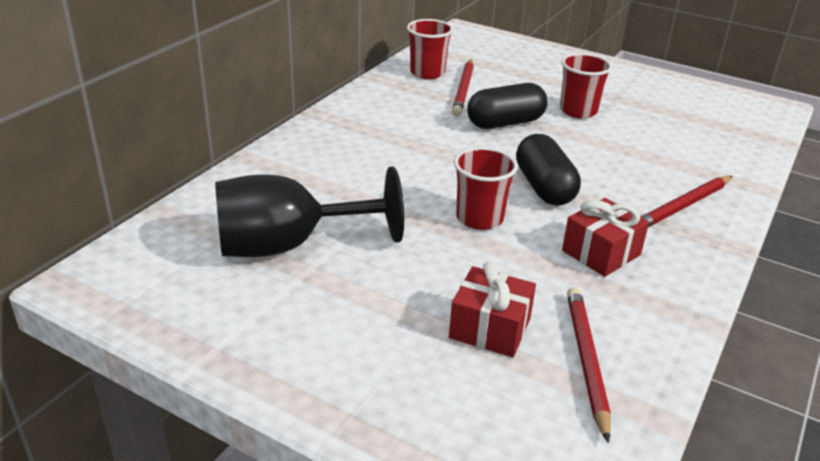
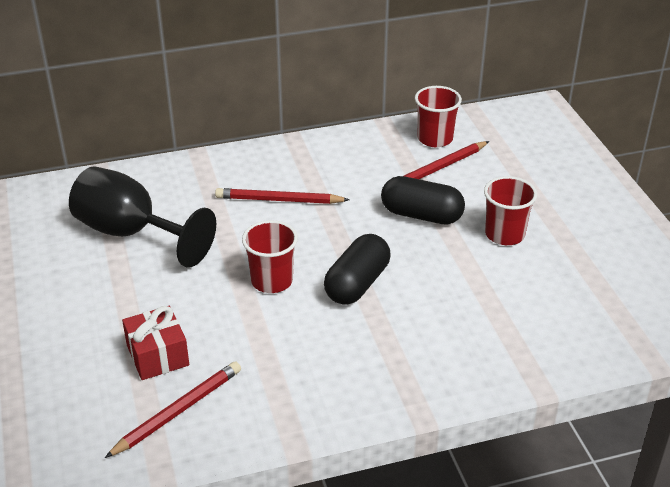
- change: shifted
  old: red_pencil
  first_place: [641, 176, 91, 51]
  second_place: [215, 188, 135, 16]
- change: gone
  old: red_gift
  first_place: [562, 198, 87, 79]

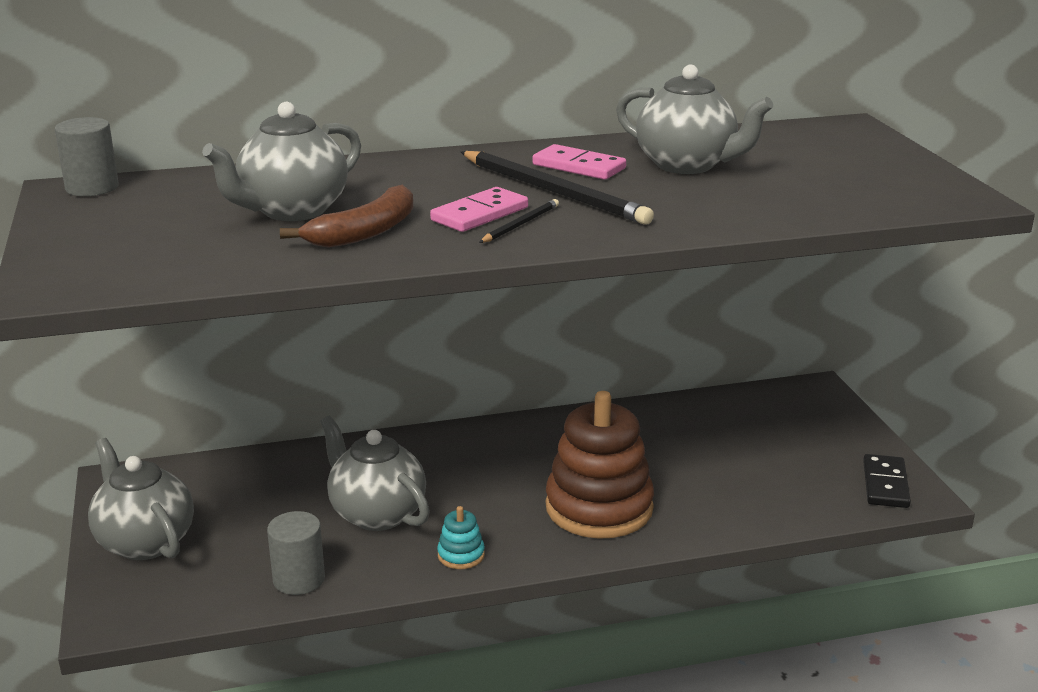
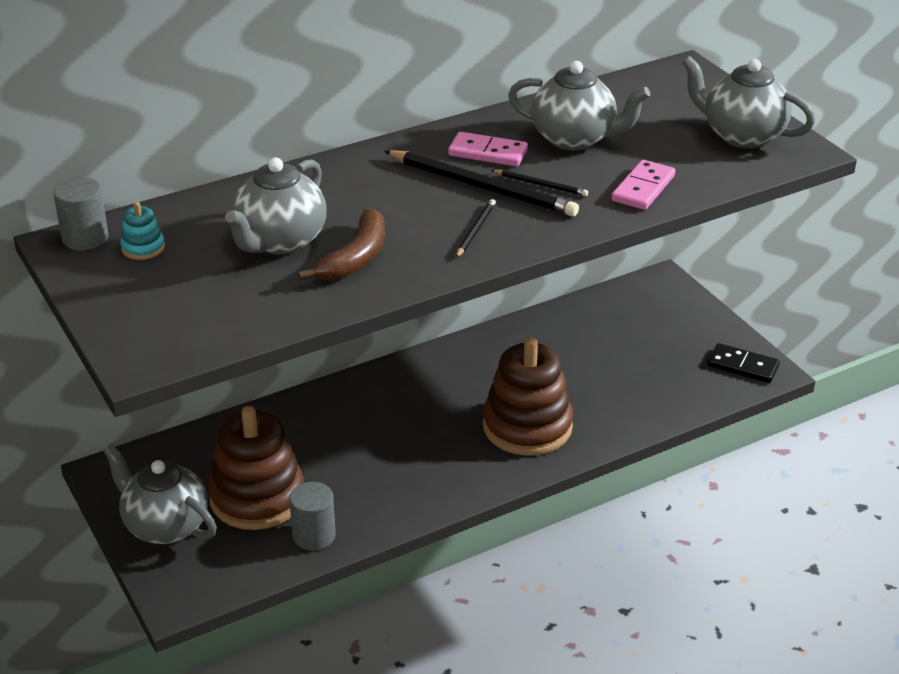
- change: shifted
  old: turquoise_stacking_toy
  first_place: [437, 506, 48, 63]
  second_place: [120, 202, 45, 58]
- change: new
  new: brown_stacking_toy
  second_place: [208, 406, 96, 124]
- change: new
  new: black_pencil
  second_place: [491, 170, 97, 26]
- change: shifted
  old: pink_domino
  first_place: [430, 187, 98, 45]
  second_place: [612, 160, 64, 50]
- change: shifted
  old: grey_teapot
  first_place: [320, 416, 110, 115]
  second_place: [682, 56, 133, 92]
- change: rotated
  old: black_domino
  first_place: [863, 454, 48, 54]
  second_place: [708, 343, 72, 40]
  degrees: -60

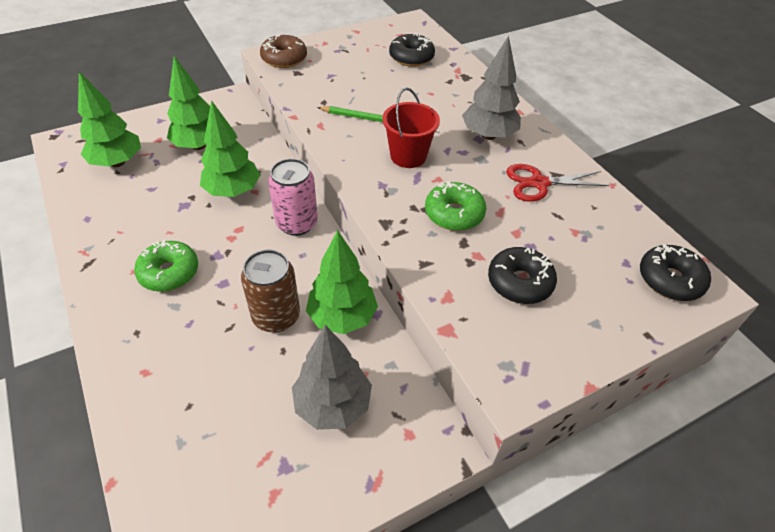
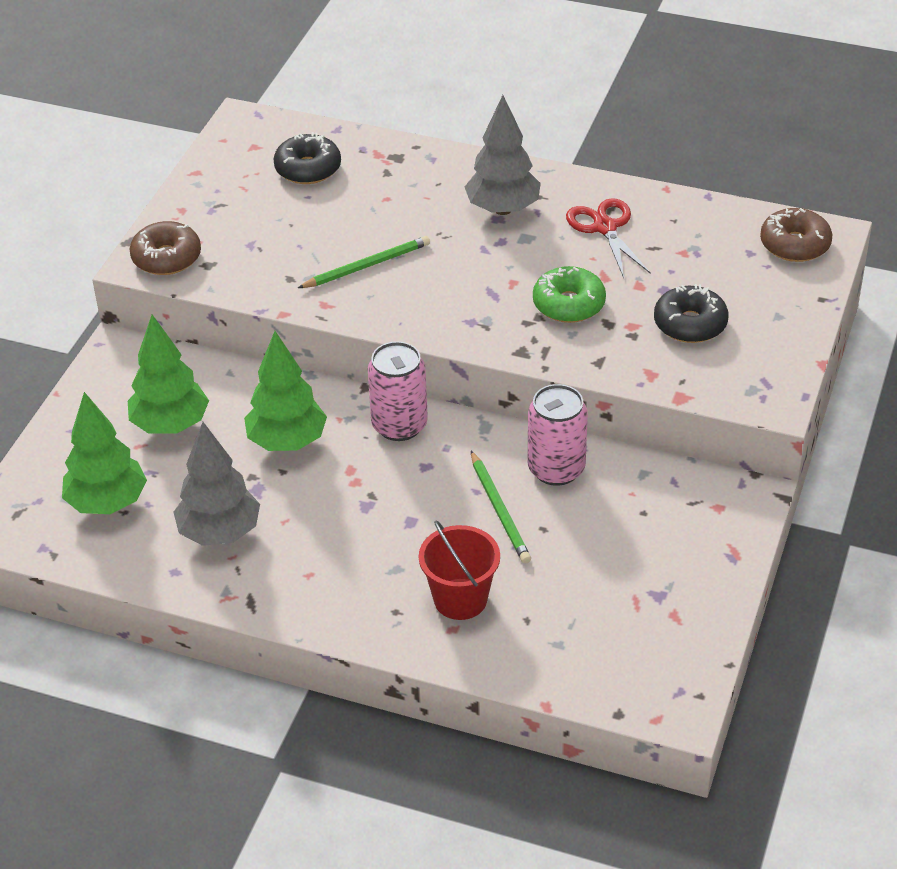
- change: shifted
  old: grey_tree
  first_place: [292, 325, 80, 105]
  second_place: [174, 422, 86, 124]
- change: shifted
  old: red_bucket
  first_place: [382, 88, 58, 80]
  second_place: [419, 521, 81, 99]
- change: swapped
  old: brown_can
  new: green_pencil
  first_place: [241, 249, 59, 84]
  second_place: [471, 451, 60, 113]
- change: swapped
  old: green_tree
  new: pink_can
  first_place: [306, 230, 72, 104]
  second_place: [528, 384, 60, 102]
- change: rotated
  old: red_scissors
  first_place: [506, 164, 103, 38]
  second_place: [566, 198, 85, 80]
  degrees: 120
- change: repainted
  old: black_donut
  new: brown_donut
  first_place: [640, 244, 71, 57]
  second_place: [760, 208, 72, 54]
- change: gone
  old: green_donut
  first_place: [134, 240, 64, 52]

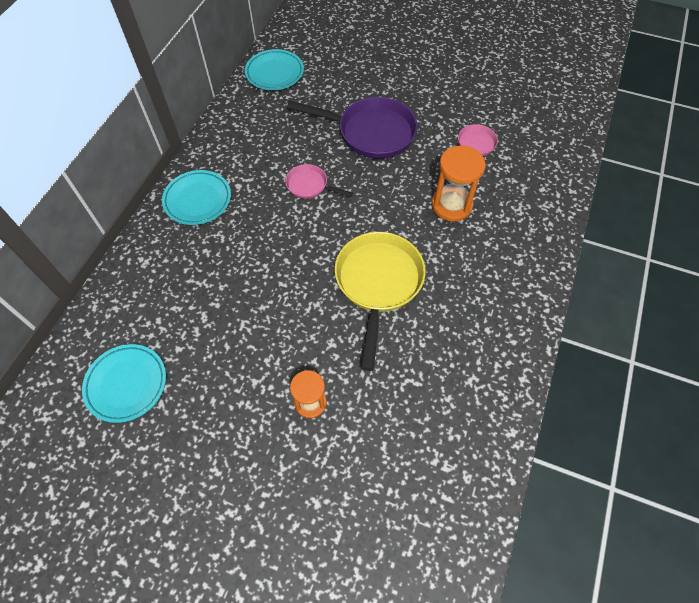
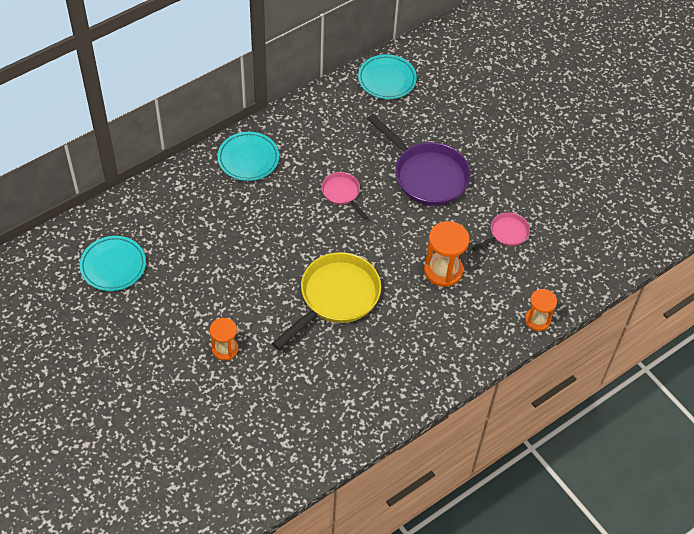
- change: new
  new: orange_hourglass
  second_place: [525, 289, 32, 42]

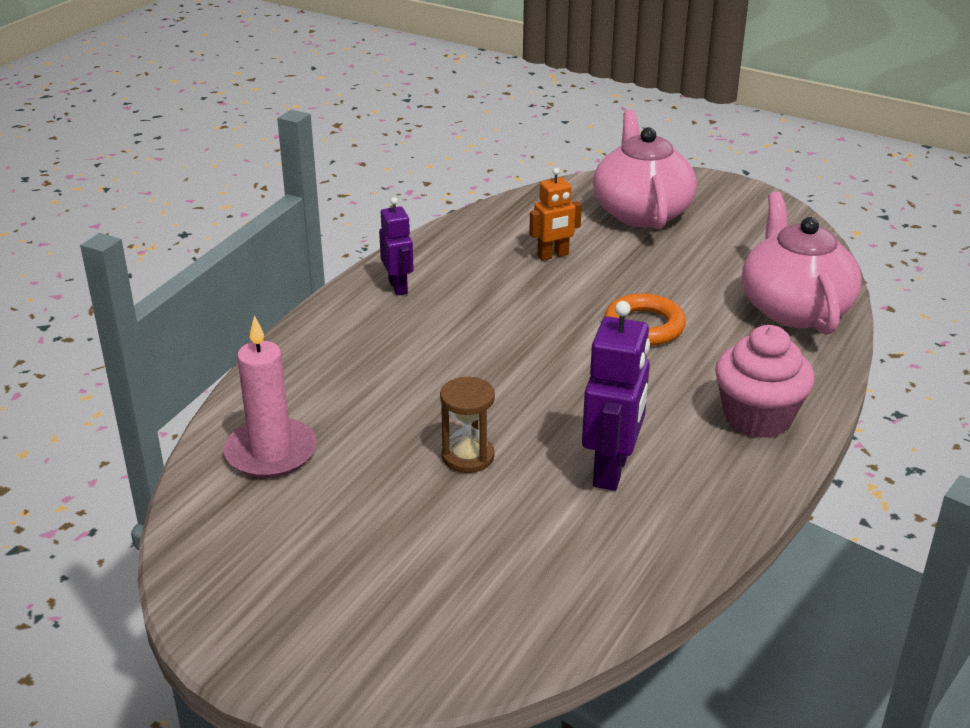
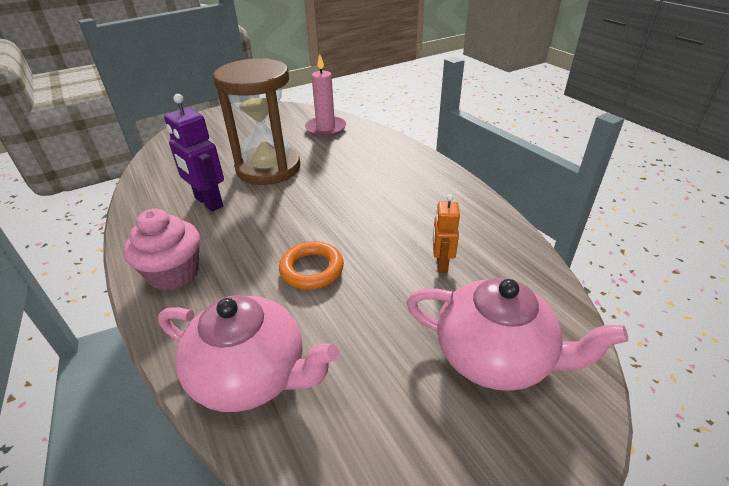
- change: scaled
  old: brown_hourglass
  first_place: [440, 377, 55, 96]
  second_place: [213, 58, 87, 127]
  factor: 2.37
- change: gone
  old: purple_robot
  first_place: [379, 197, 35, 99]

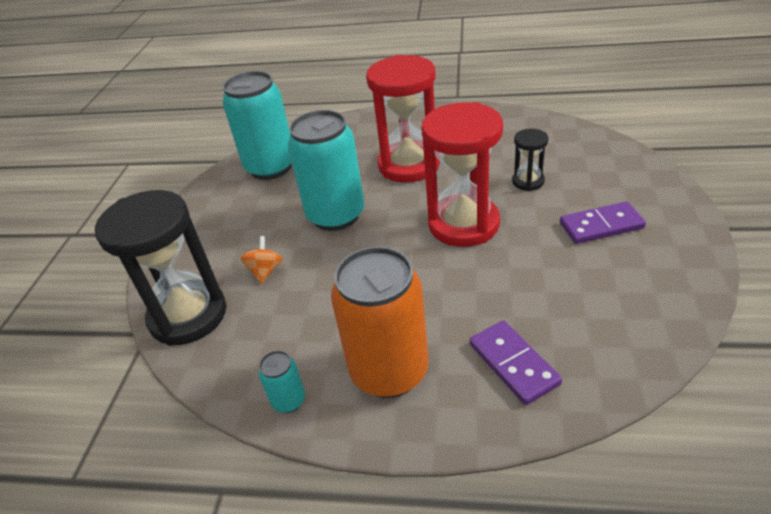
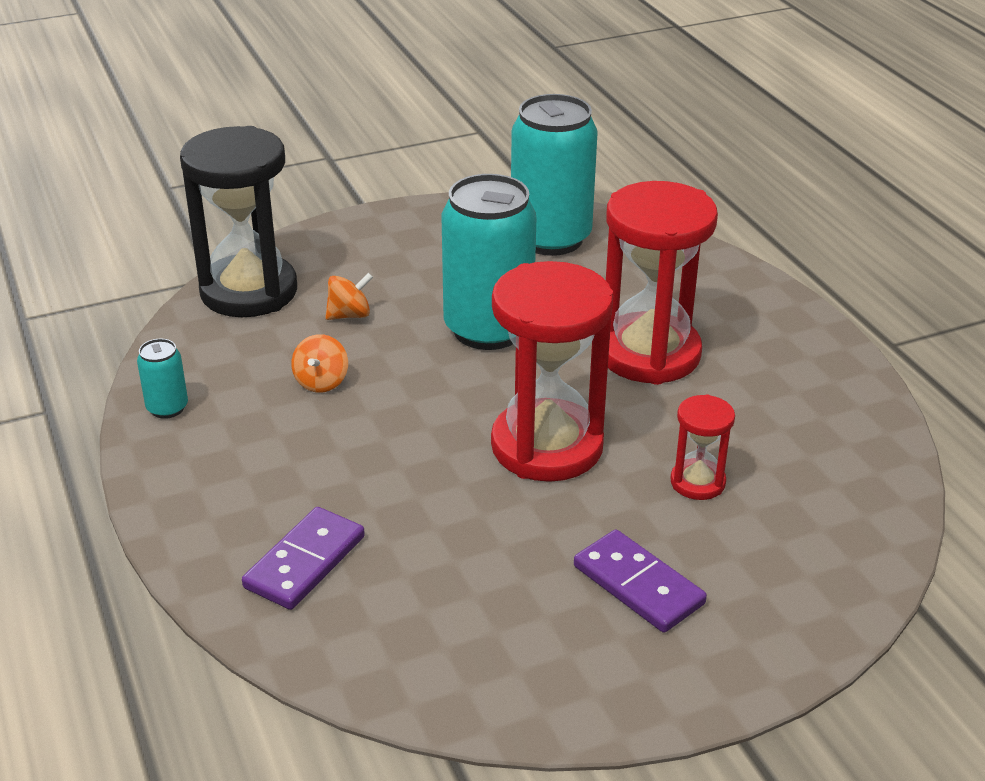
- change: new
  new: orange_spinning_top
  second_place: [291, 334, 57, 59]
- change: repainted
  old: black_hourglass
  new: red_hourglass
  first_place: [512, 129, 36, 62]
  second_place: [670, 394, 65, 106]
- change: gone
  old: orange_can
  first_place: [331, 246, 98, 152]

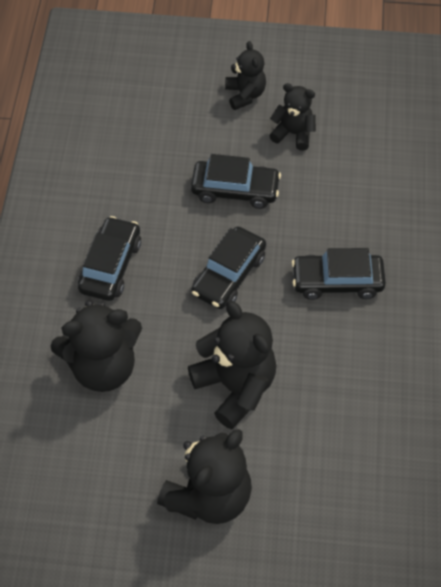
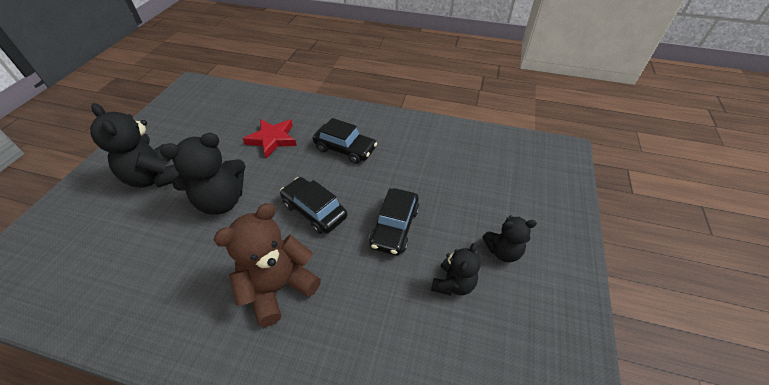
- change: swapped
  old: black_car
  new: brown_teddy_bear
  first_place: [292, 248, 94, 52]
  second_place: [213, 203, 108, 124]
- change: swapped
  old: black_teddy_bear
  new: red_star
  first_place: [51, 300, 91, 92]
  second_place: [242, 119, 55, 39]

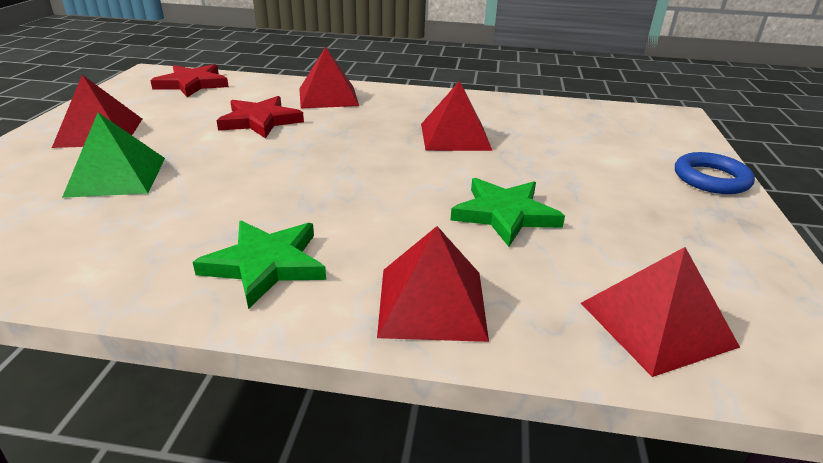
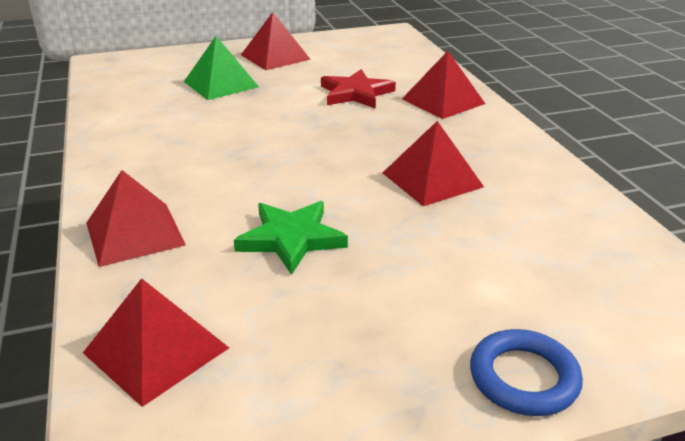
- change: gone
  old: red_star
  first_place: [150, 64, 79, 33]
- change: gone
  old: green_star
  first_place: [193, 221, 133, 88]

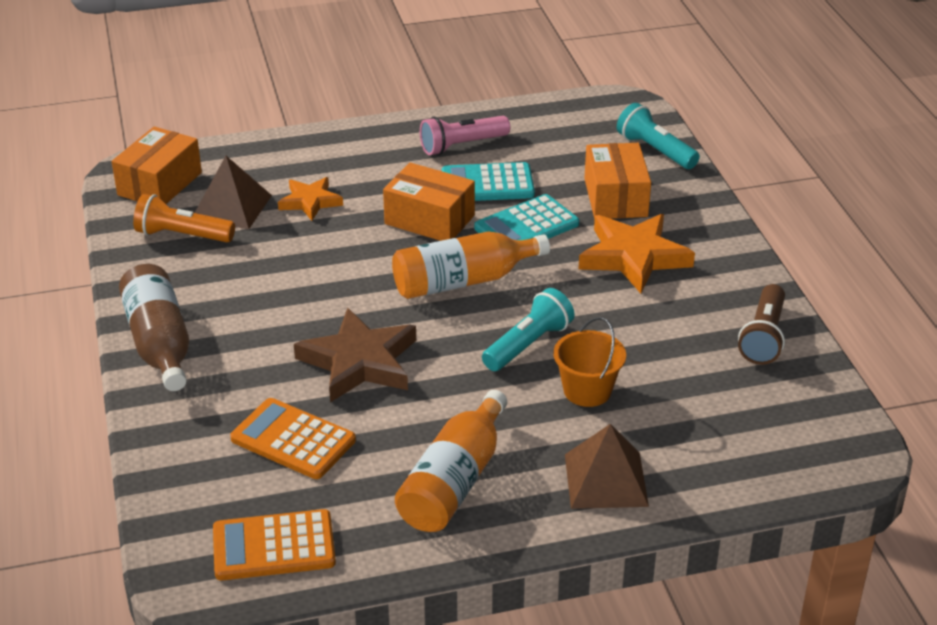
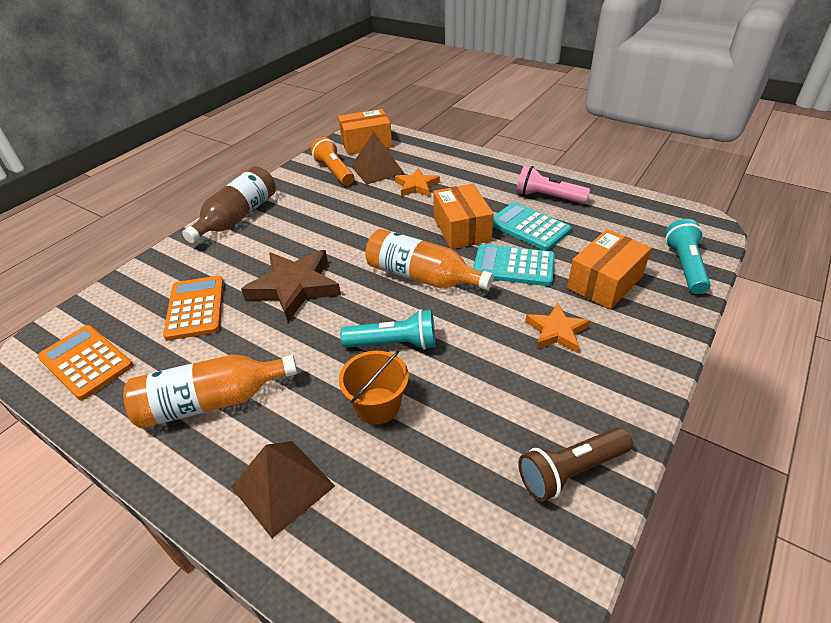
- change: scaled
  old: orange_star
  first_place: [579, 214, 116, 79]
  second_place: [525, 303, 65, 50]
  factor: 0.59

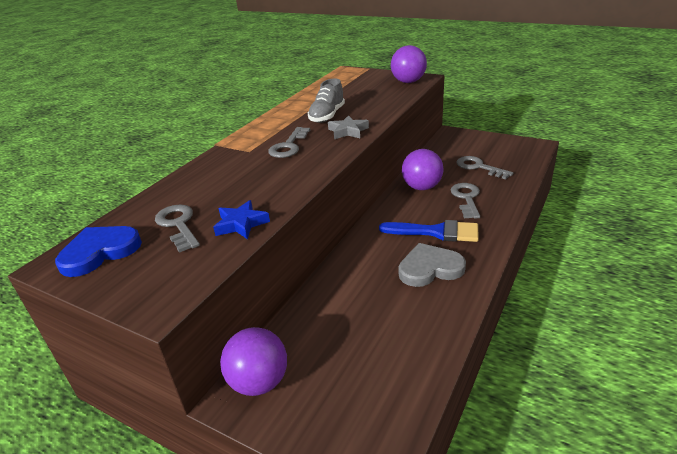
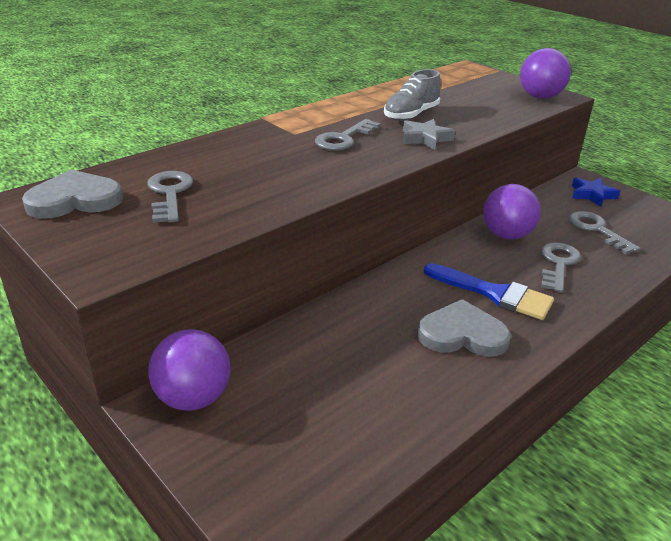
- change: repainted
  old: blue_heart
  new: grey_heart
  first_place: [55, 226, 87, 51]
  second_place: [22, 170, 101, 49]
- change: shifted
  old: blue_star
  first_place: [213, 200, 57, 39]
  second_place: [572, 178, 48, 29]

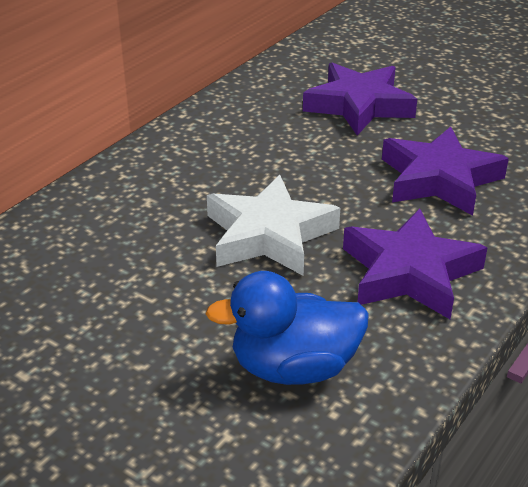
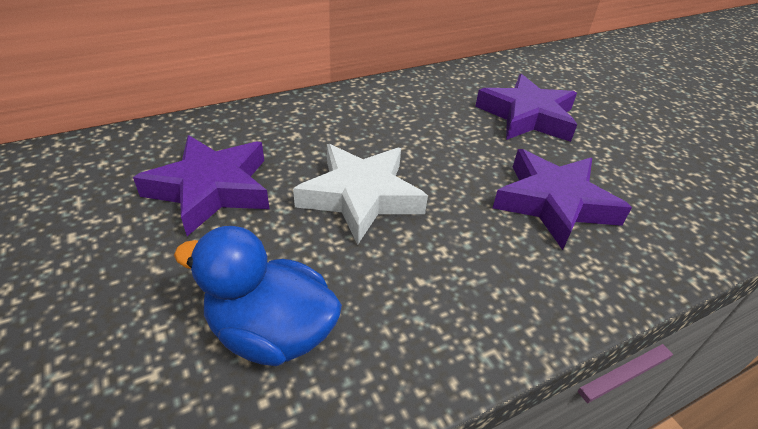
- change: shifted
  old: purple_star
  first_place: [343, 209, 145, 110]
  second_place: [133, 135, 136, 101]

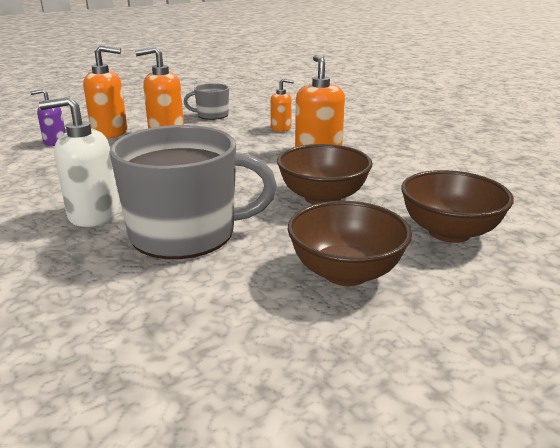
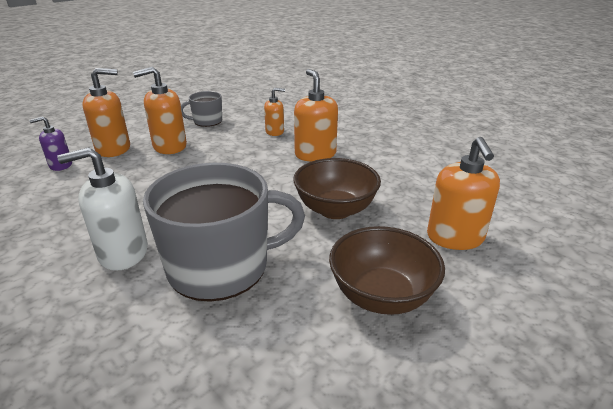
- change: swapped
  old: brown_bowl
  new: orange_soap_dispenser
  first_place: [401, 170, 113, 73]
  second_place: [427, 137, 73, 113]

